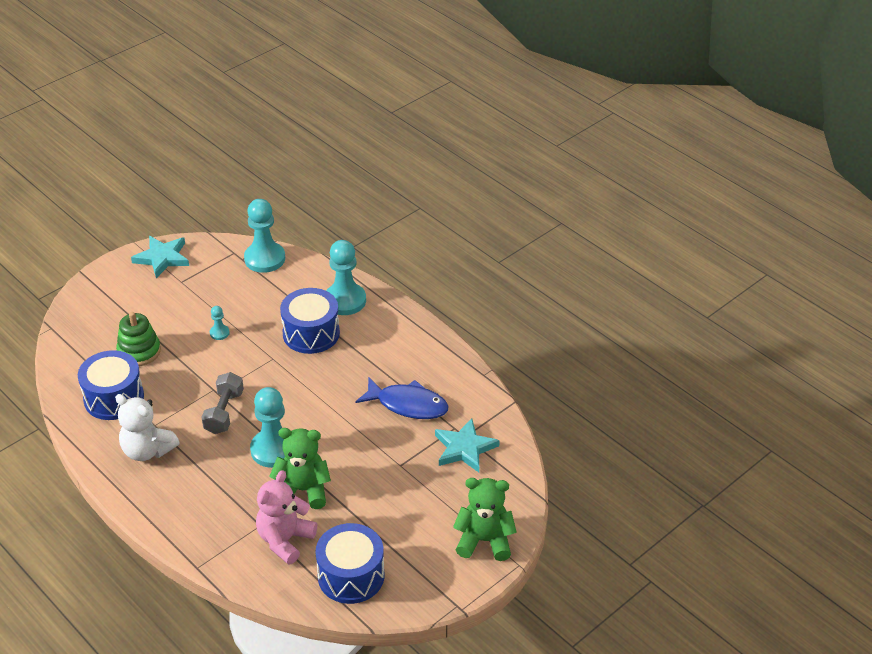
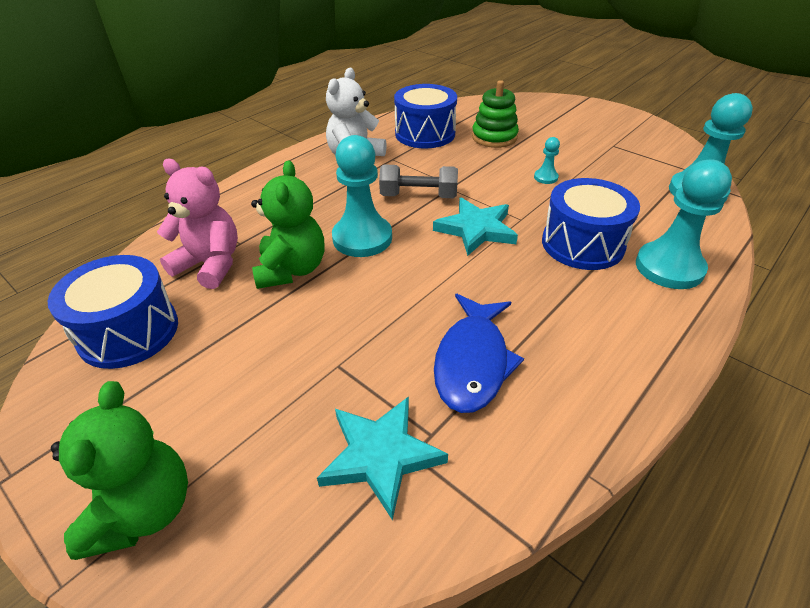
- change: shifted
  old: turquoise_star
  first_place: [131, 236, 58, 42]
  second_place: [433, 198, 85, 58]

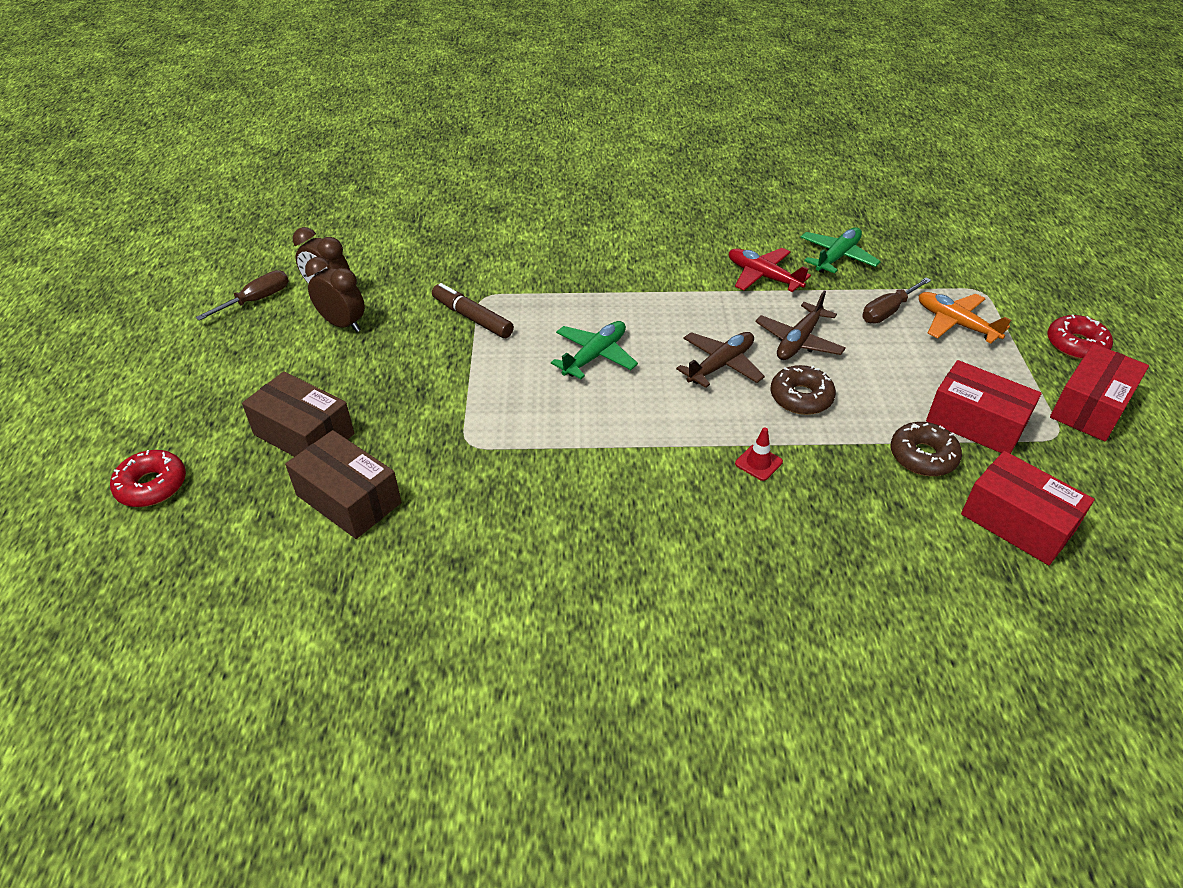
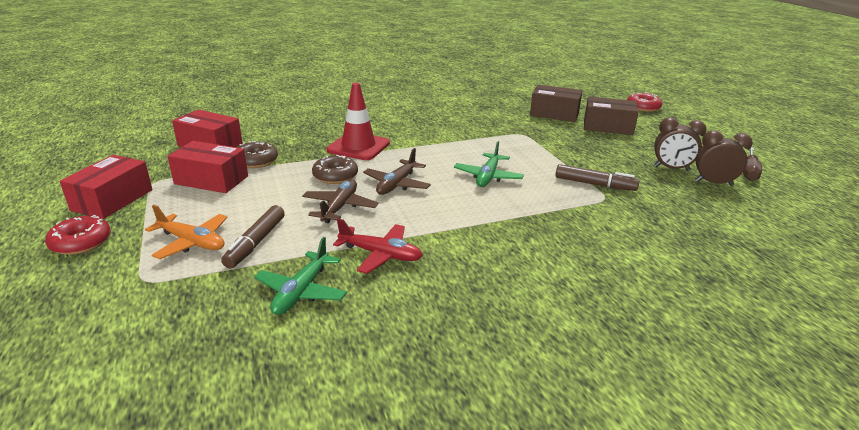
- change: swapped
  old: brown_screwdriver
  new: brown_marker
  first_place: [862, 277, 69, 46]
  second_place: [221, 205, 64, 63]
- change: scaled
  old: red_traffic_cone
  first_place: [735, 427, 48, 54]
  second_place: [326, 83, 64, 77]
  factor: 2.28

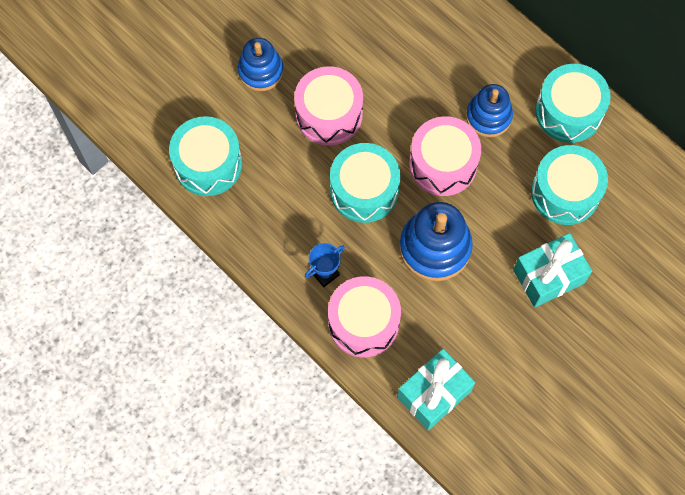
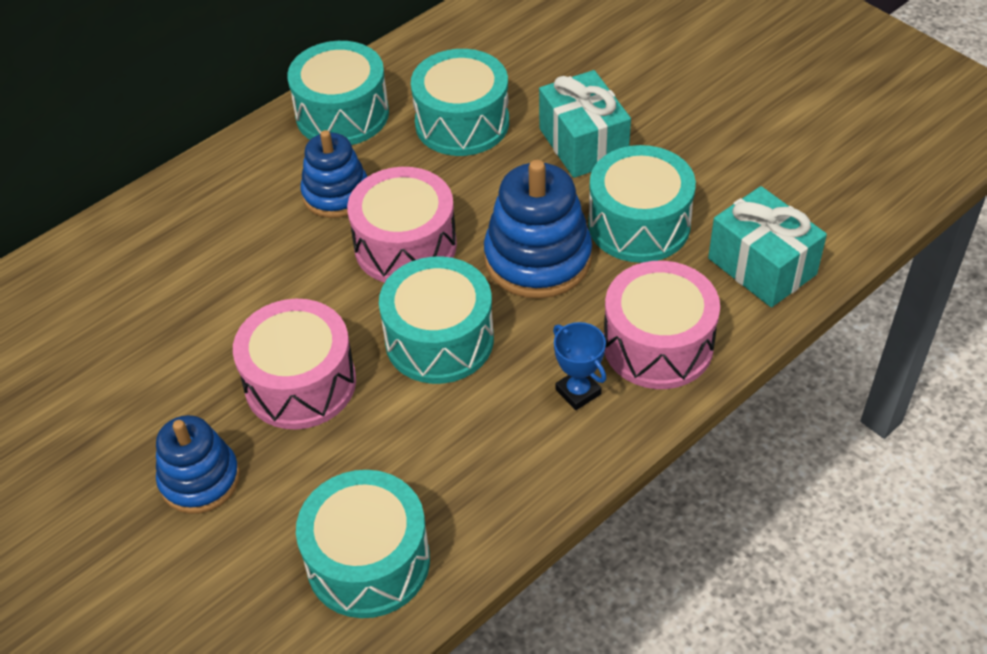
- change: new
  new: turquoise_drum
  second_place: [588, 145, 108, 118]

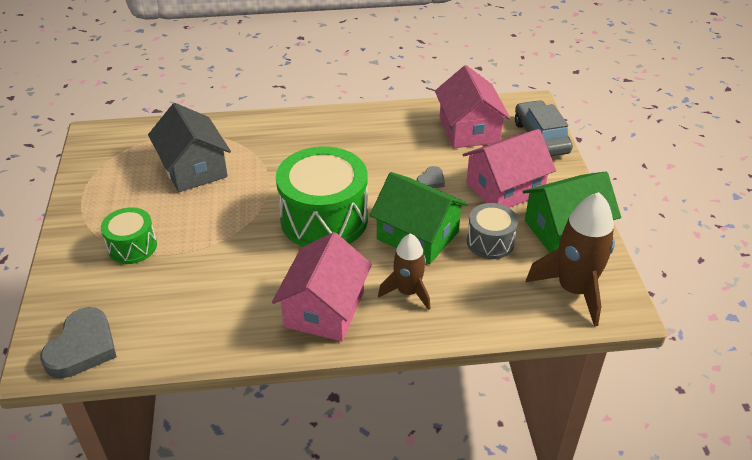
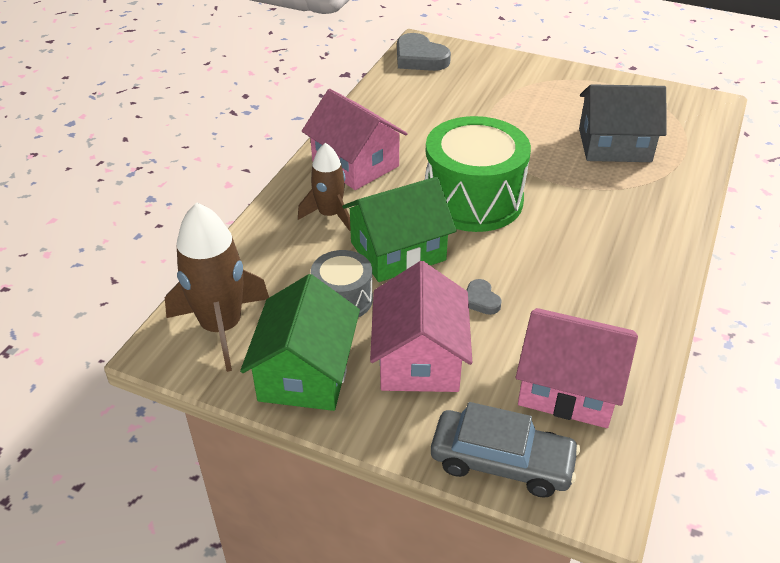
- change: gone
  old: green_drum
  first_place: [101, 207, 56, 57]

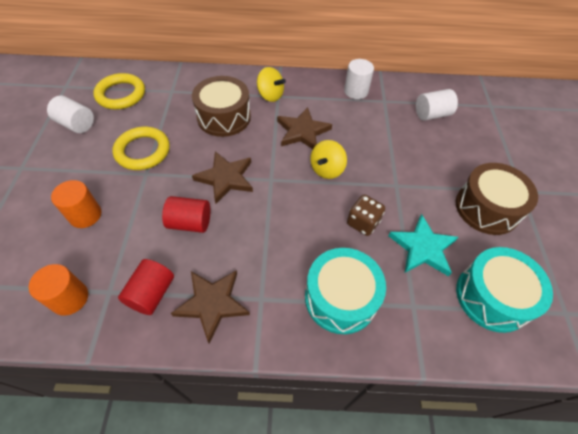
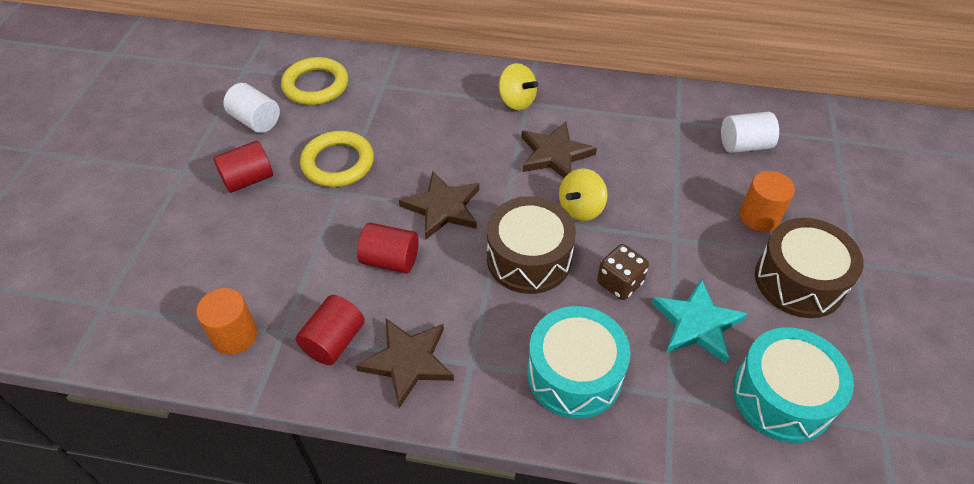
- change: new
  new: red_cylinder
  second_place: [213, 141, 60, 52]
- change: shifted
  old: brown_drum
  first_place: [192, 76, 59, 61]
  second_place: [487, 196, 89, 98]
- change: shifted
  old: orange_cylinder
  first_place: [51, 180, 50, 48]
  second_place: [740, 171, 55, 61]
- change: gone
  old: white_cylinder
  first_place: [344, 59, 30, 40]

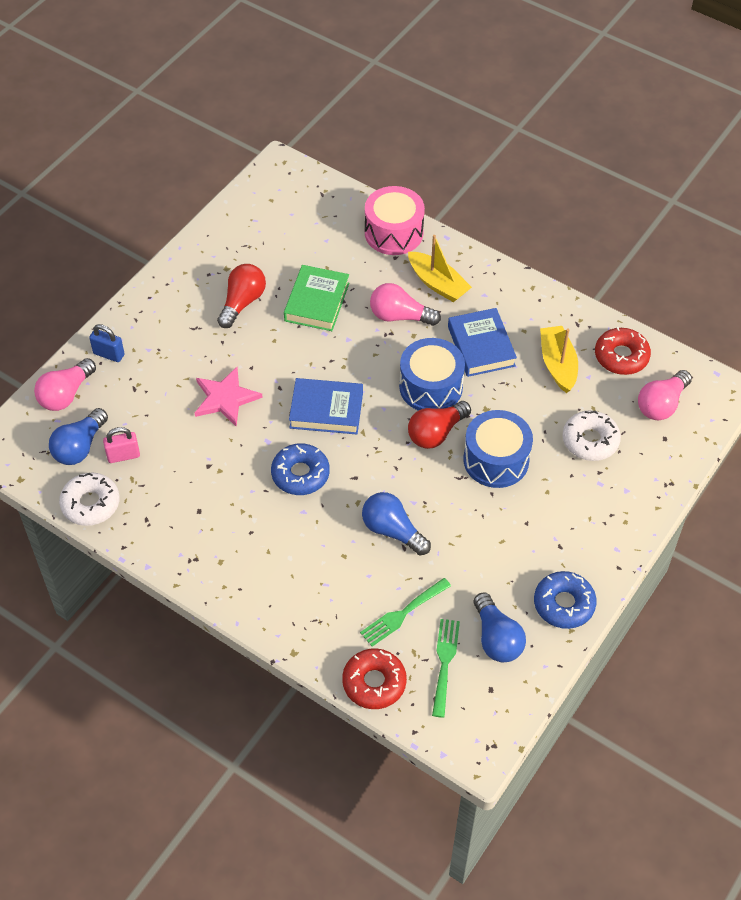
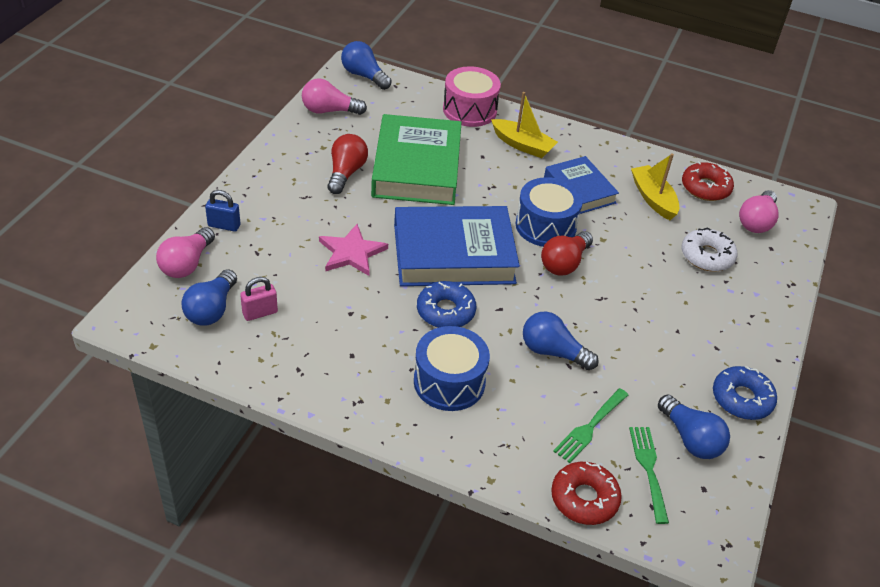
- change: shifted
  old: pink_light_bulb
  first_place: [370, 283, 71, 43]
  second_place: [302, 78, 65, 37]
- change: new
  new: blue_light_bulb
  second_place: [341, 41, 51, 49]
- change: scaled
  old: green_book
  first_place: [284, 265, 65, 66]
  second_place: [371, 114, 91, 91]
  factor: 1.7
- change: scaled
  old: blue_book
  first_place: [289, 378, 74, 57]
  second_place: [394, 206, 126, 80]
  factor: 1.7
- change: shifted
  old: blue_drum
  first_place: [464, 410, 69, 78]
  second_place: [414, 326, 76, 85]
- change: gone
  old: white_donut
  first_place: [59, 472, 61, 54]

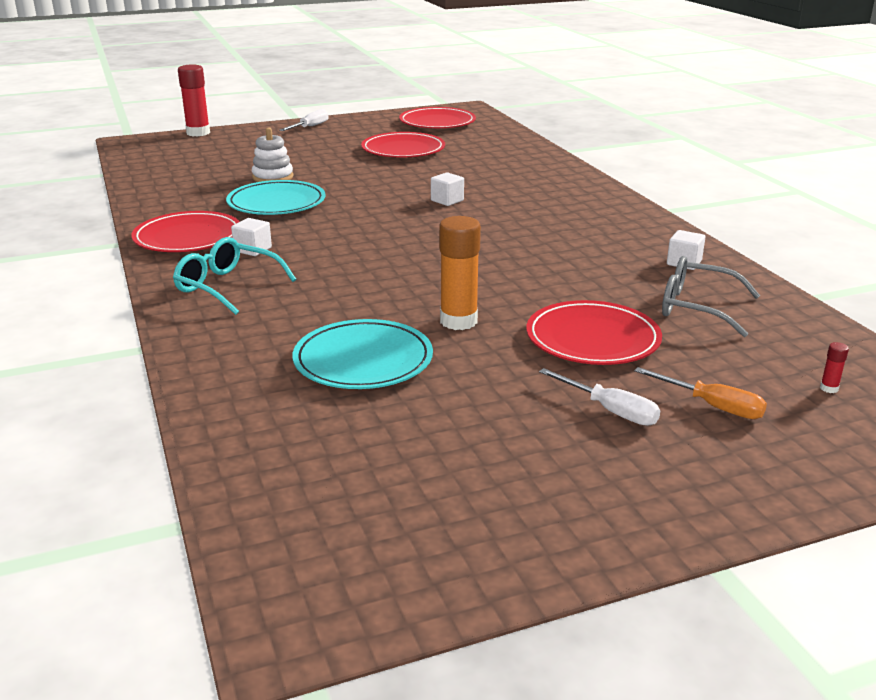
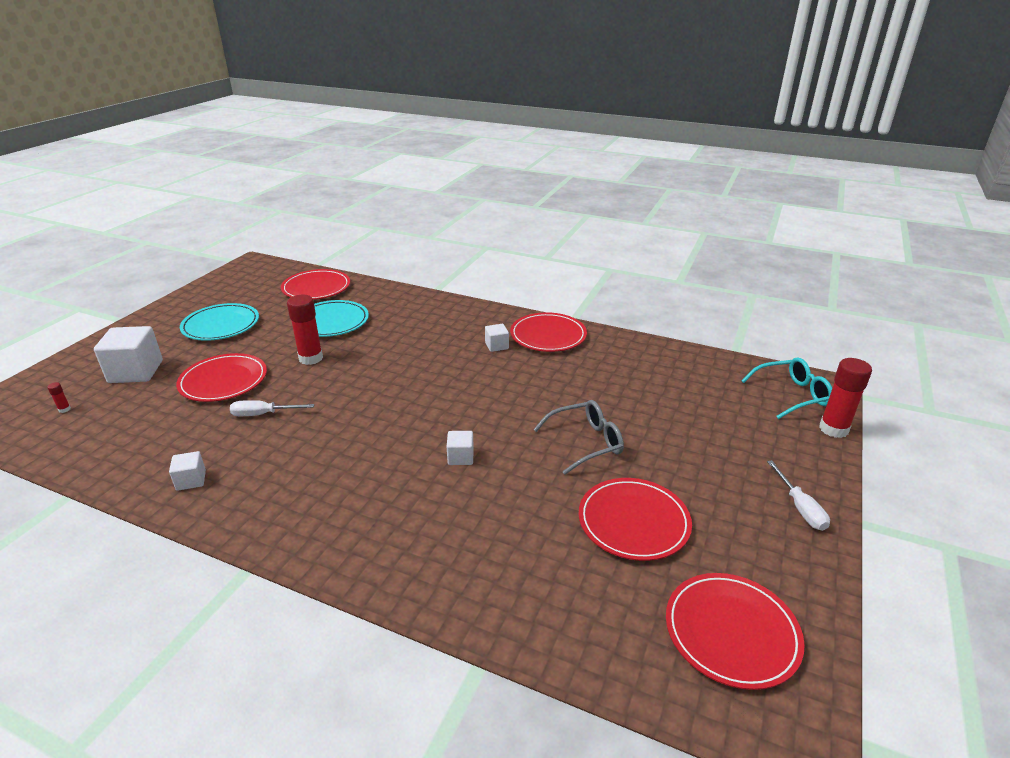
- change: swapped
  old: orange_screwdriver
  new: white_cube
  first_place: [634, 367, 133, 52]
  second_place: [94, 326, 69, 57]
- change: shifted
  old: turquoise_plate
  first_place: [226, 180, 100, 35]
  second_place: [180, 303, 79, 38]
- change: shifted
  old: white_screwdriver
  first_place: [539, 368, 121, 58]
  second_place: [230, 400, 84, 16]
- change: new
  new: red_plate
  second_place: [281, 269, 69, 31]
- change: repainted
  old: orange_glue_stick
  new: red_glue_stick
  first_place: [439, 216, 42, 114]
  second_place: [287, 295, 36, 70]
- change: shifted
  old: grey_glasses
  first_place: [662, 256, 98, 81]
  second_place: [533, 400, 91, 75]
- change: shifted
  old: turquoise_glasses
  first_place: [173, 237, 123, 78]
  second_place: [742, 357, 90, 62]
- change: gone
  old: white_stacking_toy
  first_place: [252, 127, 42, 55]

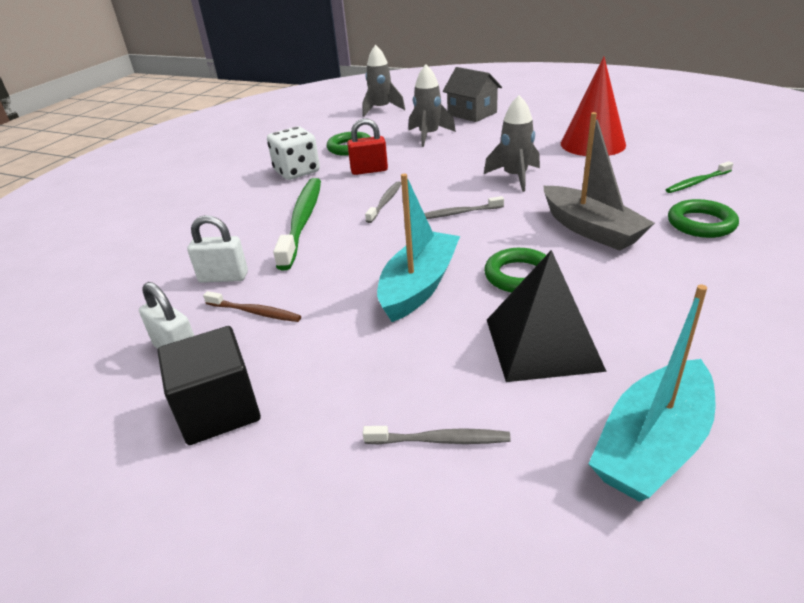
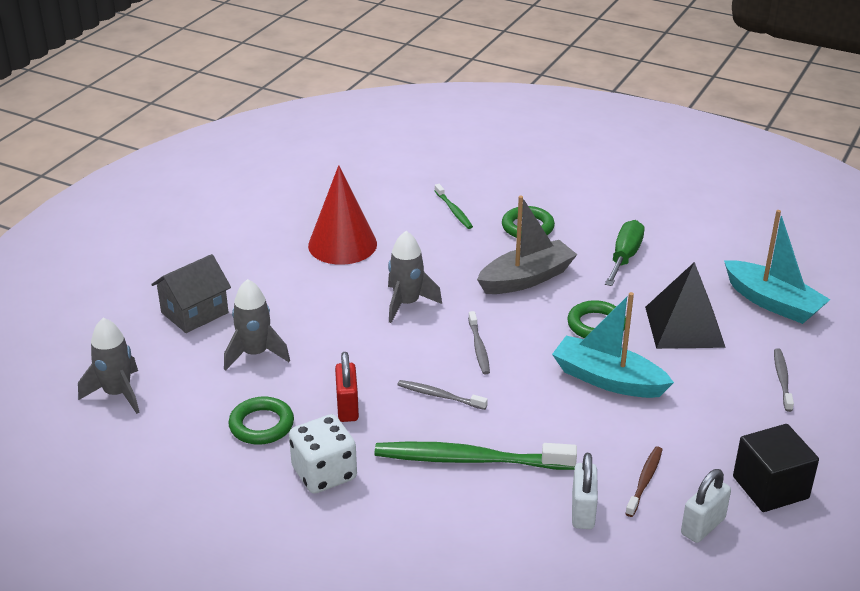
- change: new
  new: green_screwdriver
  second_place: [605, 220, 39, 66]

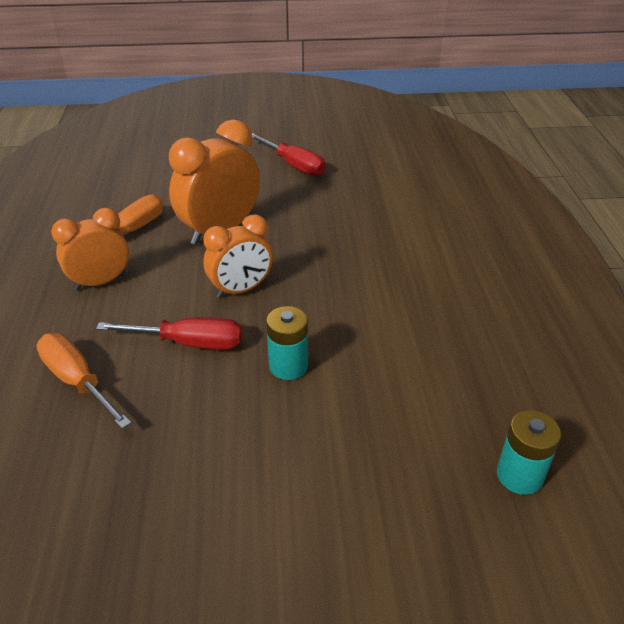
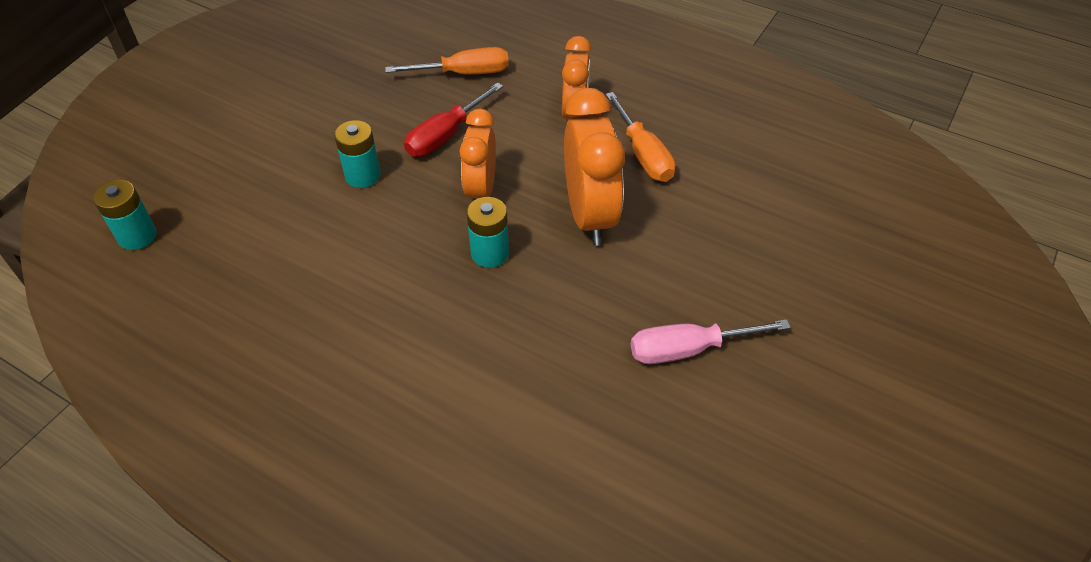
- change: new
  new: turquoise_battery
  second_place: [467, 197, 42, 71]
- change: repainted
  old: red_screwdriver
  new: pink_screwdriver
  first_place: [252, 133, 74, 43]
  second_place: [631, 319, 160, 45]

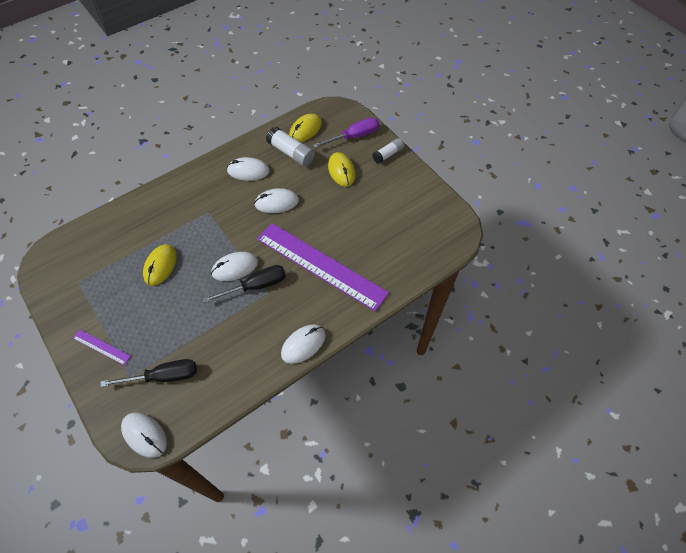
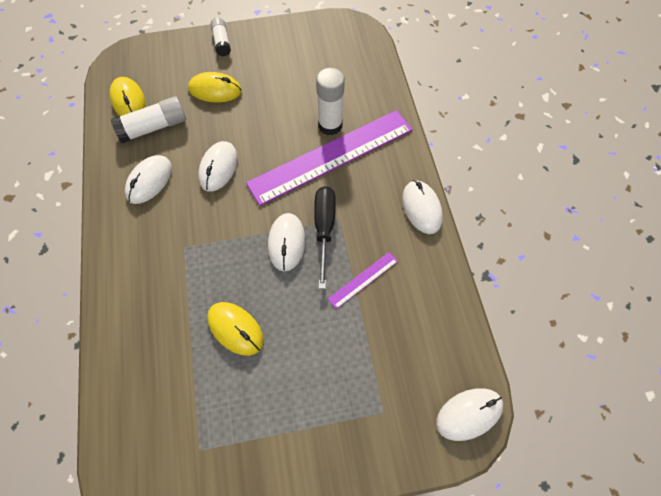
- change: new
  new: white_glue_stick
  second_place: [316, 68, 29, 67]
- change: shifted
  old: purple_ruler
  first_place: [73, 330, 58, 35]
  second_place: [328, 252, 70, 57]
- change: gone
  old: black_screwdriver
  first_place: [101, 359, 96, 28]
- change: gone
  old: purple_screwdriver
  first_place: [313, 118, 66, 30]

